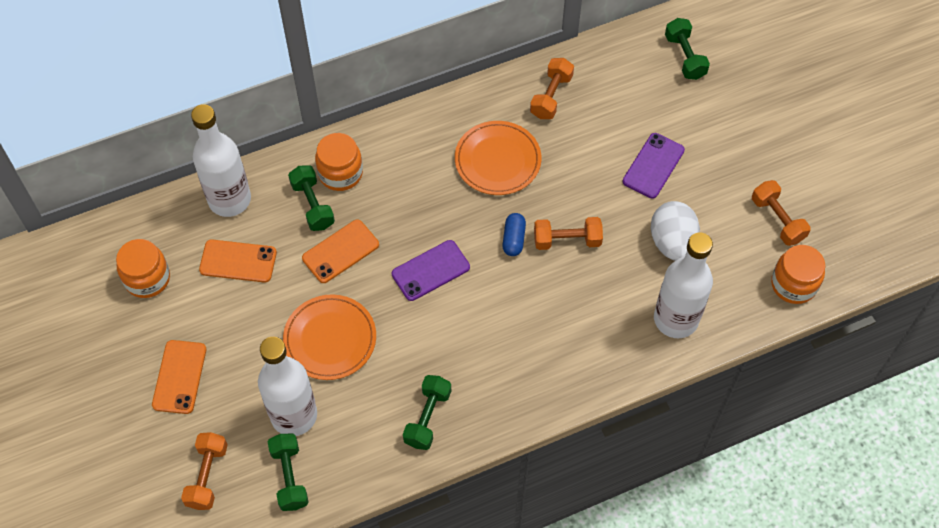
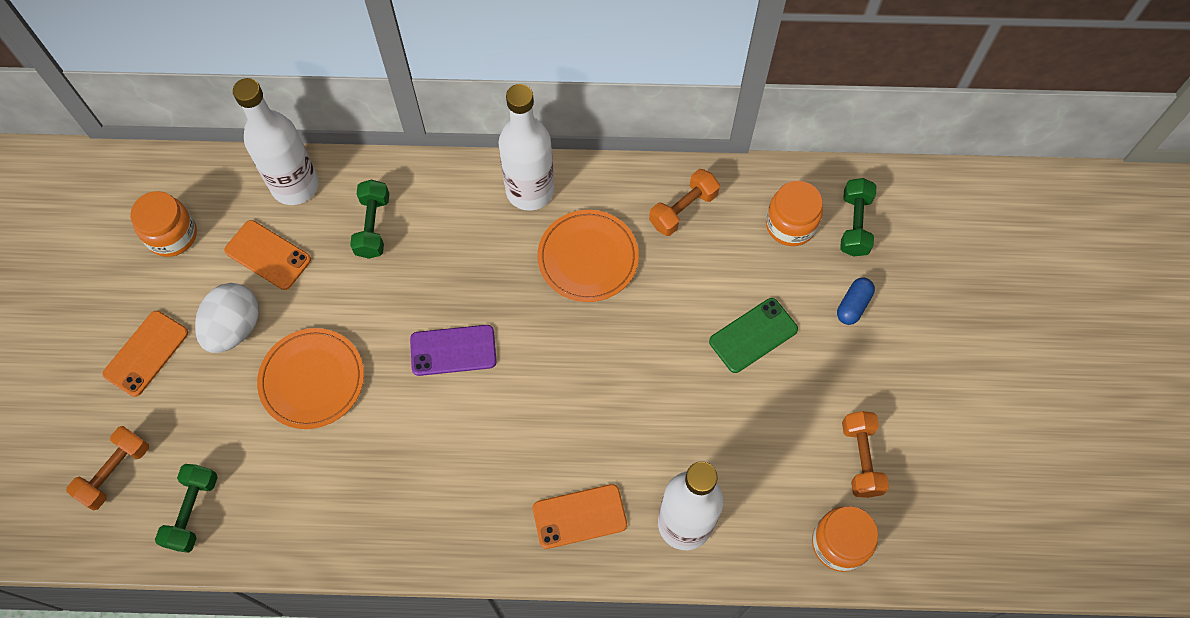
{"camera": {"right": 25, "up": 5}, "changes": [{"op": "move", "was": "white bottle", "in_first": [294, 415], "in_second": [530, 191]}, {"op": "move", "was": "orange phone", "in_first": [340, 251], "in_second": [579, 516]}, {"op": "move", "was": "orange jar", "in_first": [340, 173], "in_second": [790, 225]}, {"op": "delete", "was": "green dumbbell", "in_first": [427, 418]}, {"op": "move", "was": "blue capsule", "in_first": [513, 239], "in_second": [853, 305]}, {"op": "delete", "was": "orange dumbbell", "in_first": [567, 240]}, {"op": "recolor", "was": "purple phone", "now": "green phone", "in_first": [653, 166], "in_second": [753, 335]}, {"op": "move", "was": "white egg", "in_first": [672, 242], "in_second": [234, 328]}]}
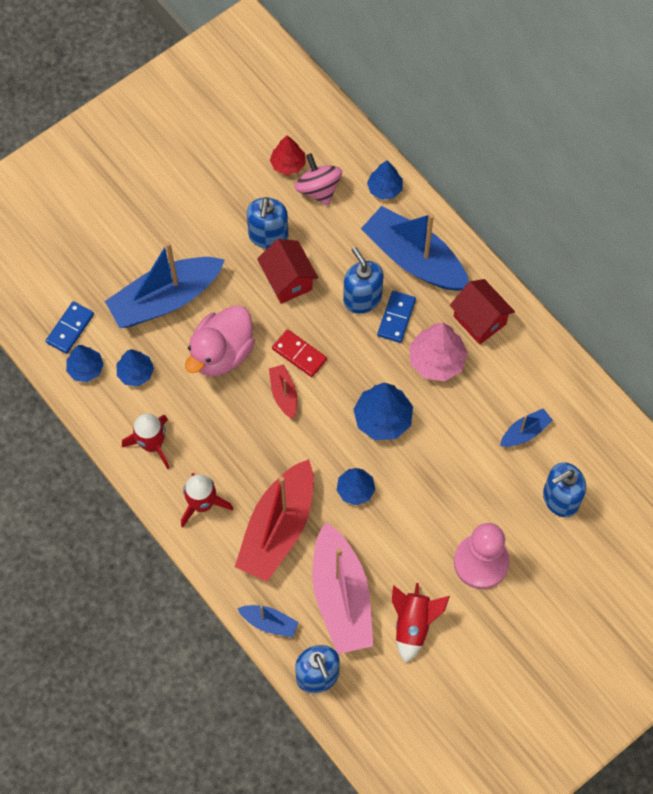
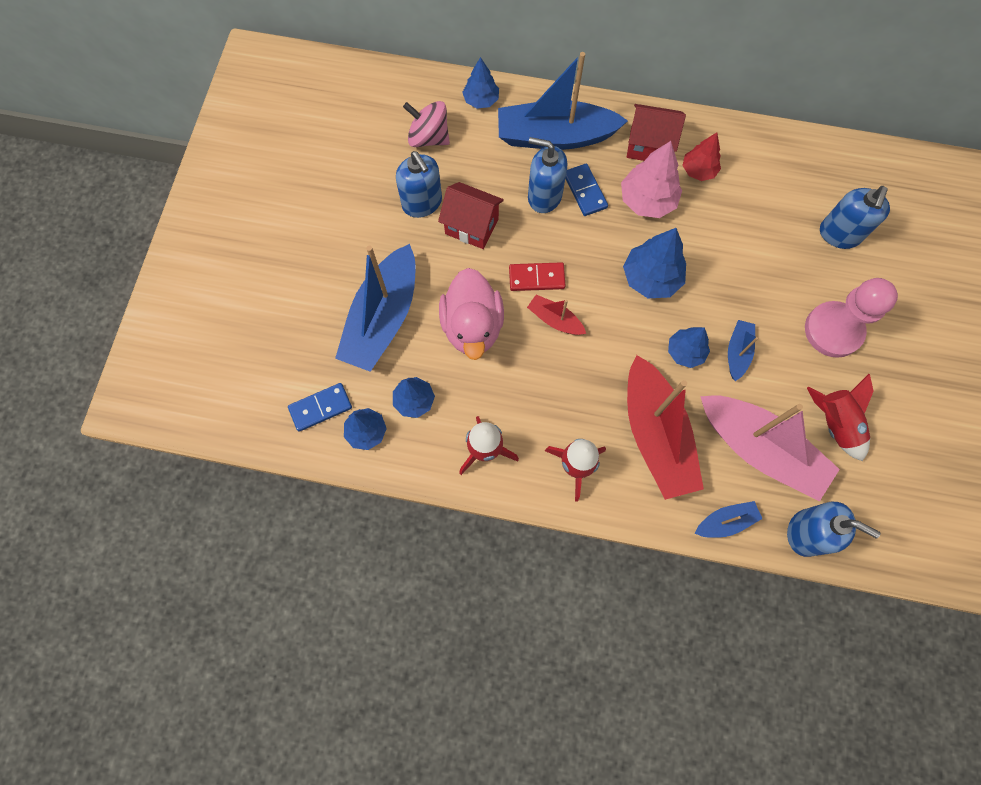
{"camera": {"right": -40, "up": 5}, "changes": [{"op": "rotate", "was": "blue domino", "in_first": [70, 328], "in_second": [320, 407], "clockwise": 75}, {"op": "move", "was": "red tree", "in_first": [288, 164], "in_second": [698, 170]}, {"op": "move", "was": "blue boat", "in_first": [525, 432], "in_second": [737, 352]}]}
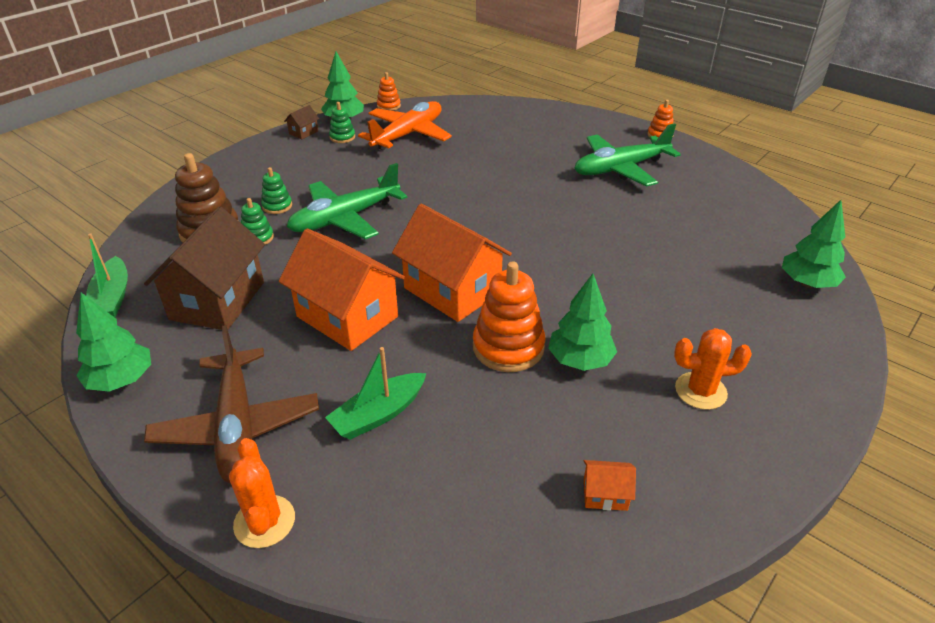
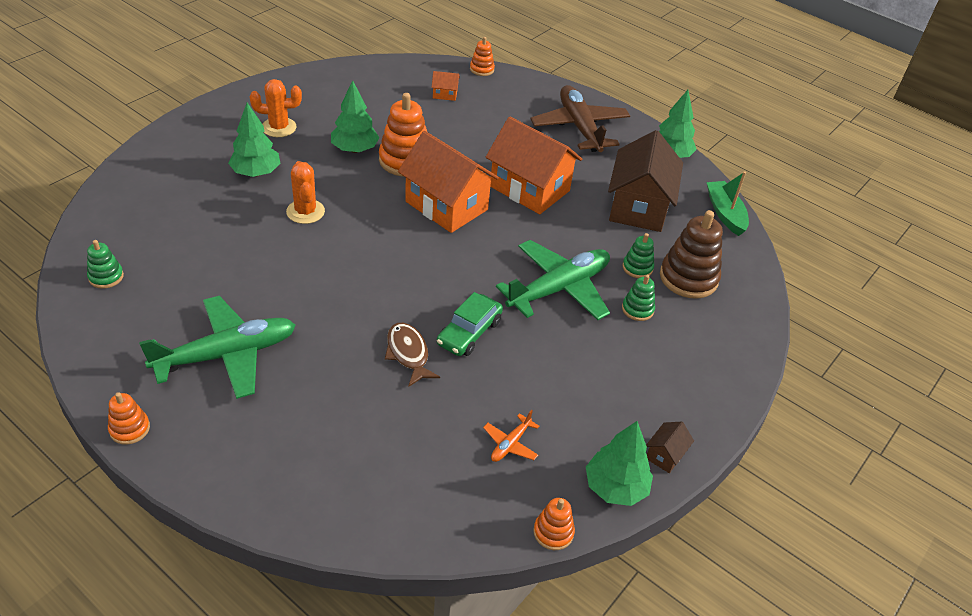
{"camera": {"right": 175, "up": 5}, "changes": [{"op": "move", "was": "orange cactus", "in_first": [264, 521], "in_second": [305, 212]}, {"op": "delete", "was": "green boat", "in_first": [378, 414]}, {"op": "move", "was": "green stacking toy", "in_first": [342, 137], "in_second": [106, 277]}, {"op": "resize", "was": "orange plane", "in_first": [408, 134], "in_second": [510, 444], "ratio": 0.43}, {"op": "move", "was": "orange house", "in_first": [605, 494], "in_second": [445, 94]}, {"op": "move", "was": "green tree", "in_first": [807, 283], "in_second": [256, 173]}, {"op": "insert", "now": "brown fish", "in_second": [408, 353]}, {"op": "insert", "now": "green car", "in_second": [469, 332]}, {"op": "insert", "now": "orange stacking toy", "in_second": [482, 69]}]}
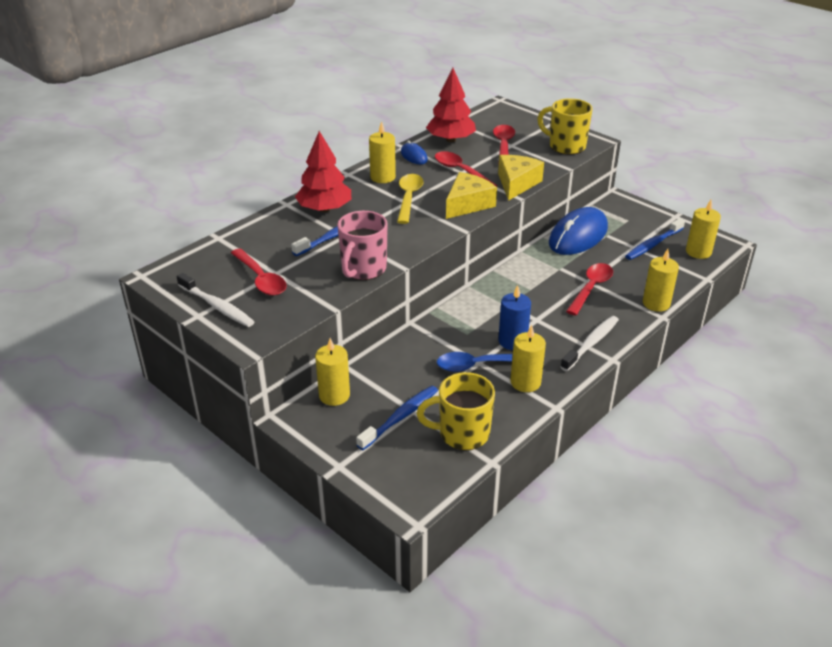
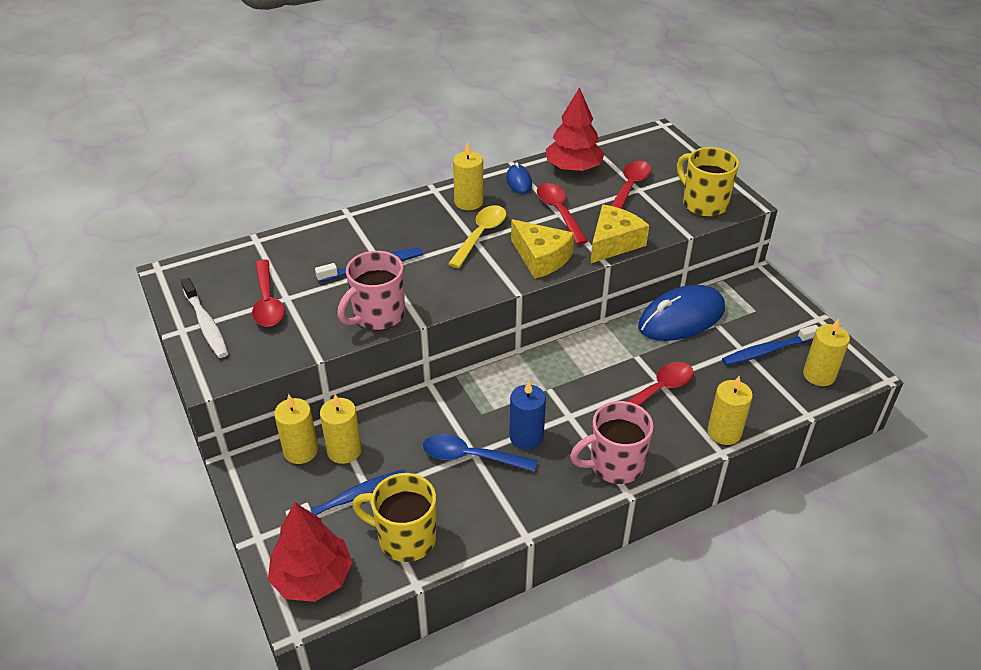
{"camera": {"right": 20, "up": 5}, "changes": [{"op": "move", "was": "red tree", "in_first": [325, 209], "in_second": [312, 577]}, {"op": "rotate", "was": "yellow cheese", "in_first": [468, 204], "in_second": [541, 258], "clockwise": 75}, {"op": "move", "was": "yellow candle", "in_first": [525, 382], "in_second": [344, 450]}, {"op": "replace", "was": "white toothbrush", "now": "pink mug", "in_first": [591, 343], "in_second": [614, 465]}]}
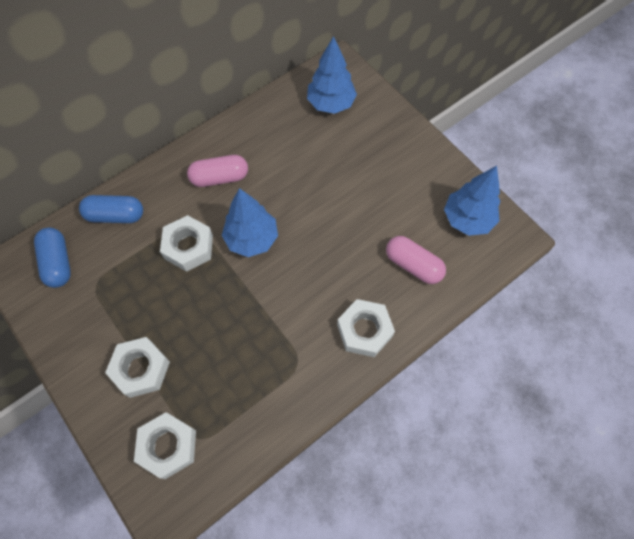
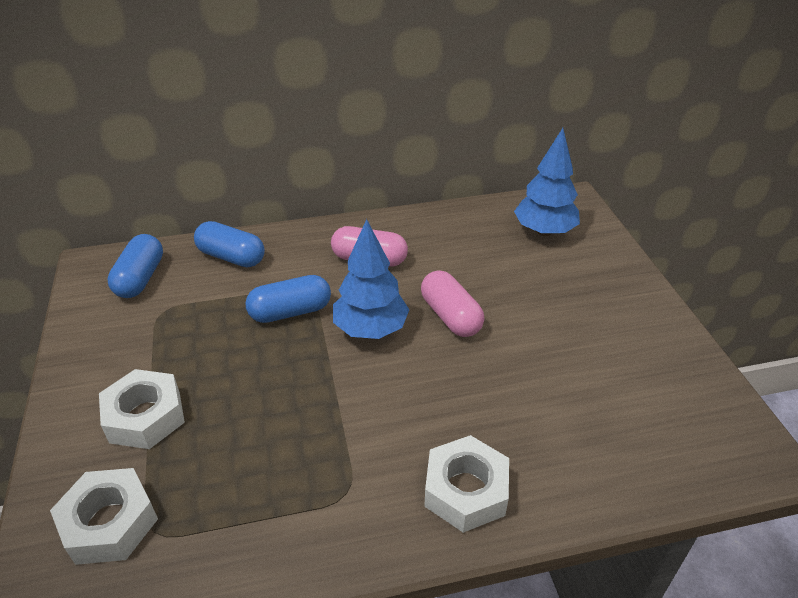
{"camera": {"right": 25, "up": -25}, "changes": [{"op": "replace", "was": "white nut", "now": "blue capsule", "in_first": [189, 247], "in_second": [290, 312]}, {"op": "move", "was": "pink capsule", "in_first": [413, 265], "in_second": [450, 316]}, {"op": "delete", "was": "blue tree", "in_first": [467, 219]}]}
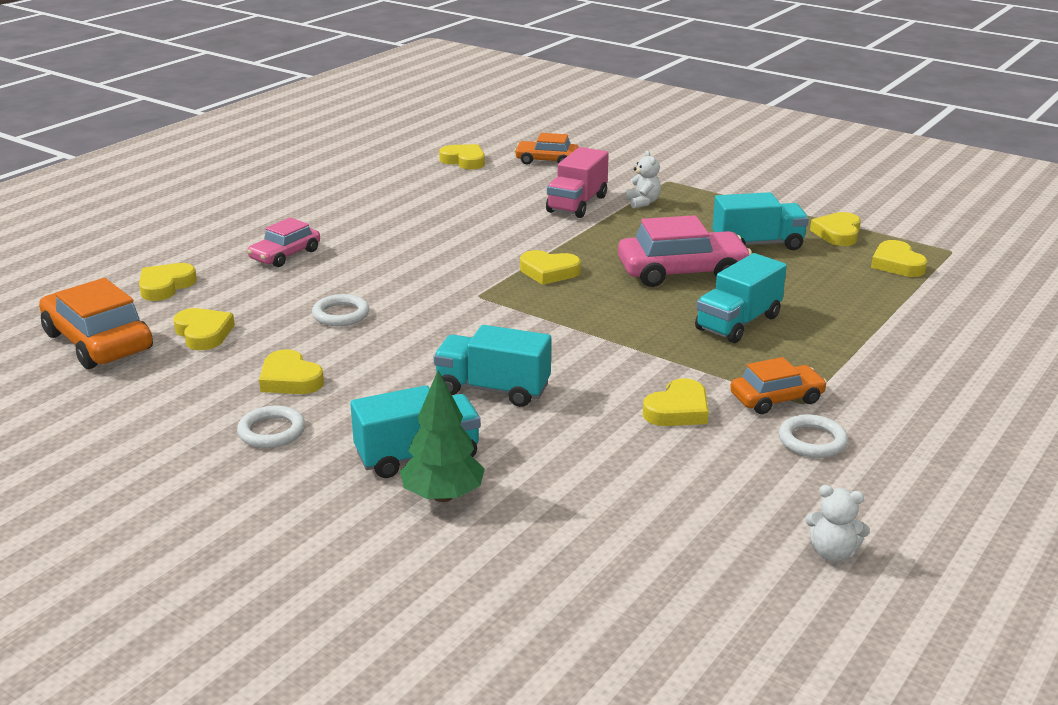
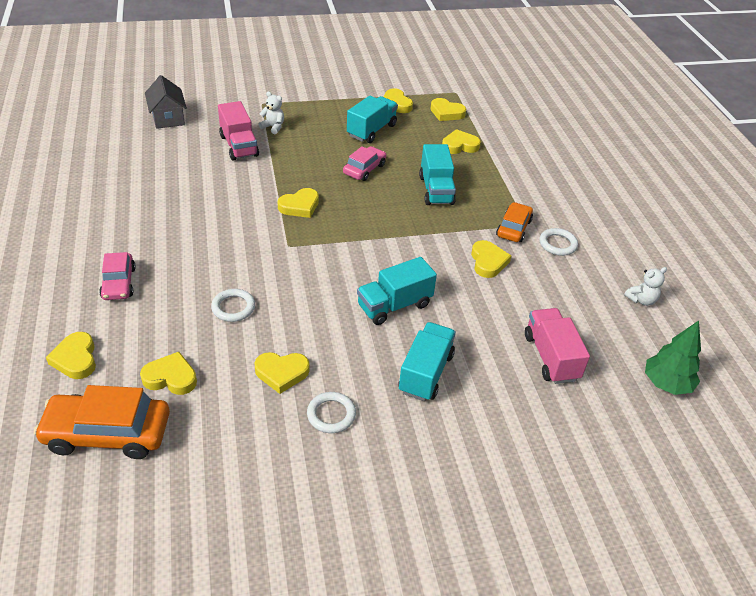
{"camera": {"right": -50, "up": 15}, "changes": [{"op": "move", "was": "green tree", "in_first": [443, 496], "in_second": [666, 384]}, {"op": "move", "was": "yellow heart", "in_first": [464, 161], "in_second": [459, 146]}, {"op": "replace", "was": "orange car", "now": "grey house", "in_first": [547, 160], "in_second": [168, 118]}, {"op": "resize", "was": "pink car", "in_first": [682, 272], "in_second": [364, 169], "ratio": 0.6}, {"op": "insert", "now": "pink truck", "in_second": [551, 357]}]}
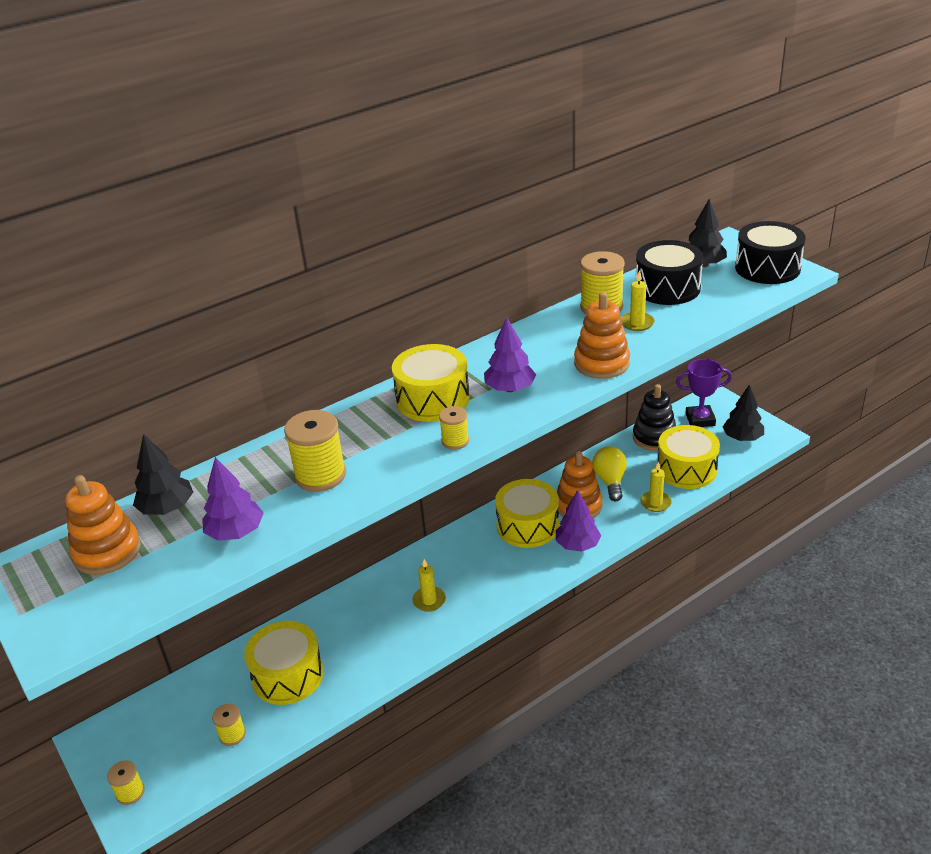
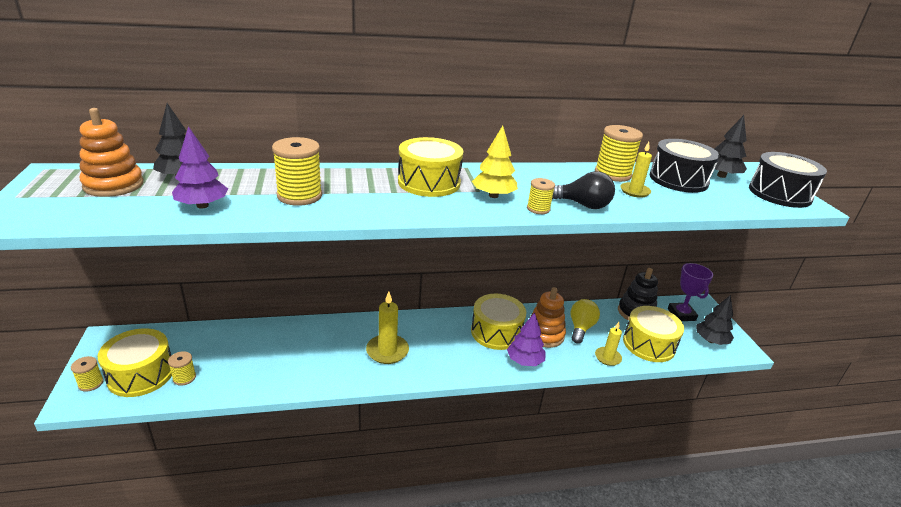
{"camera": {"right": 20, "up": -5}, "changes": [{"op": "move", "was": "yellow drum", "in_first": [288, 675], "in_second": [141, 374]}, {"op": "resize", "was": "yellow candle", "in_first": [429, 600], "in_second": [387, 351], "ratio": 1.55}, {"op": "move", "was": "yellow spool", "in_first": [455, 441], "in_second": [538, 209]}, {"op": "recolor", "was": "purple tree", "now": "yellow tree", "in_first": [510, 389], "in_second": [493, 196]}, {"op": "replace", "was": "orange stacking toy", "now": "black light bulb", "in_first": [601, 363], "in_second": [582, 205]}, {"op": "rotate", "was": "purple trophy", "in_first": [700, 419], "in_second": [681, 314], "clockwise": 60}]}
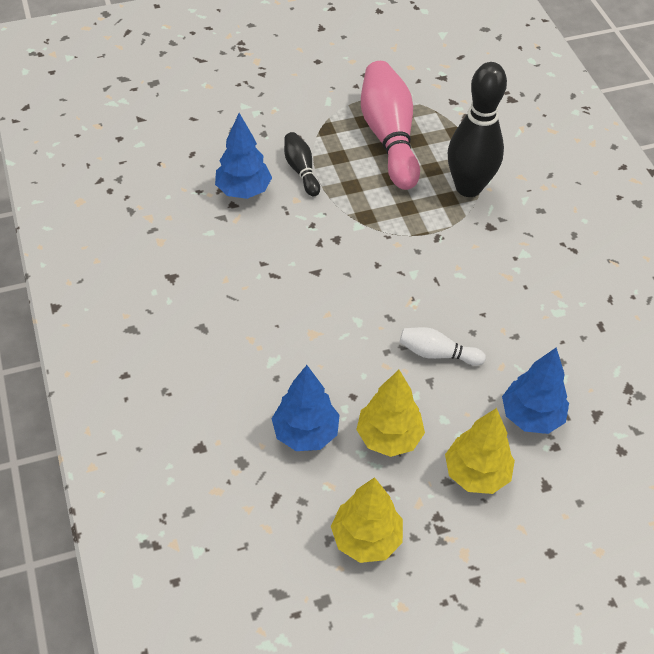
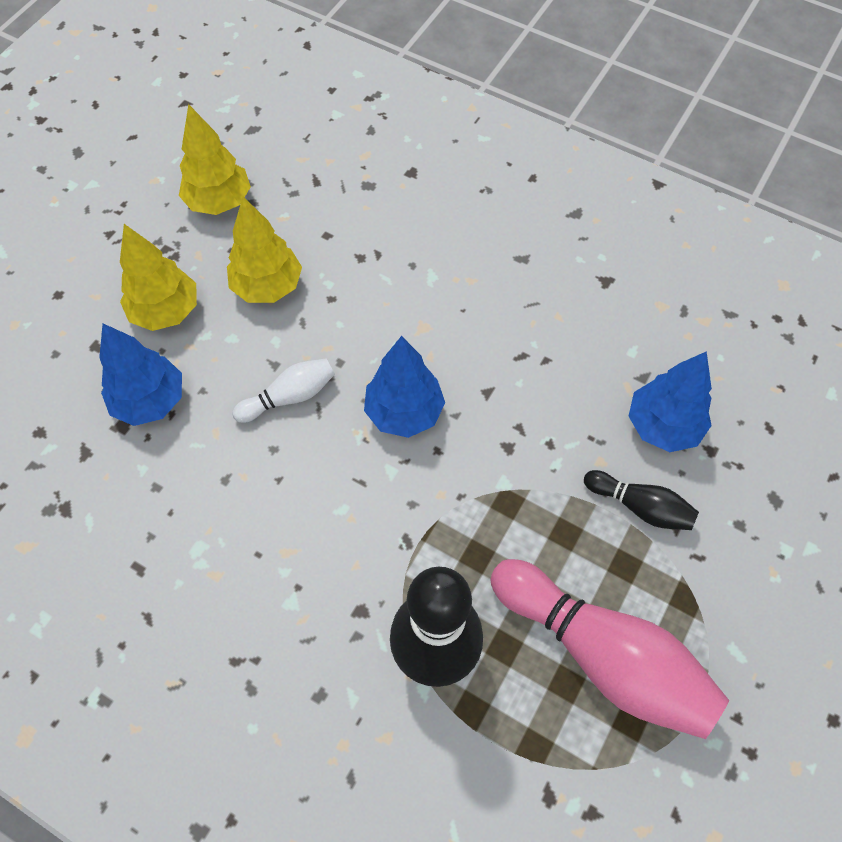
{"camera": {"right": 140, "up": 10}, "changes": [{"op": "move", "was": "blue tree", "in_first": [305, 433], "in_second": [404, 412]}]}
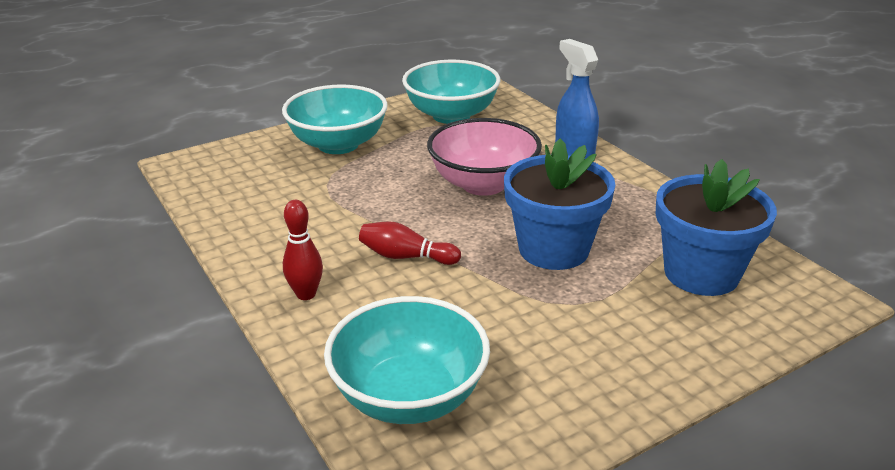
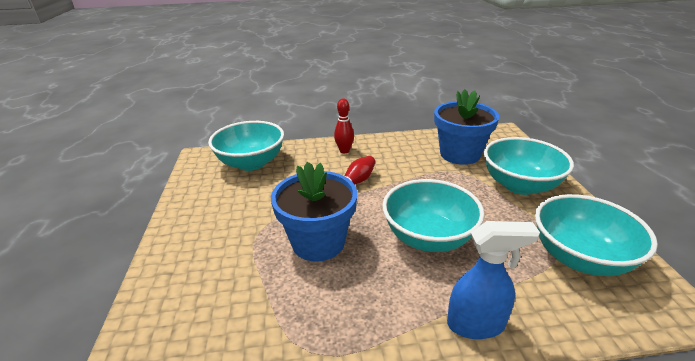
{"camera": {"right": 115, "up": 0}, "changes": [{"op": "recolor", "was": "pink bowl", "now": "turquoise bowl", "in_first": [483, 184], "in_second": [428, 237]}, {"op": "move", "was": "blue flower pot", "in_first": [701, 273], "in_second": [460, 154]}]}
